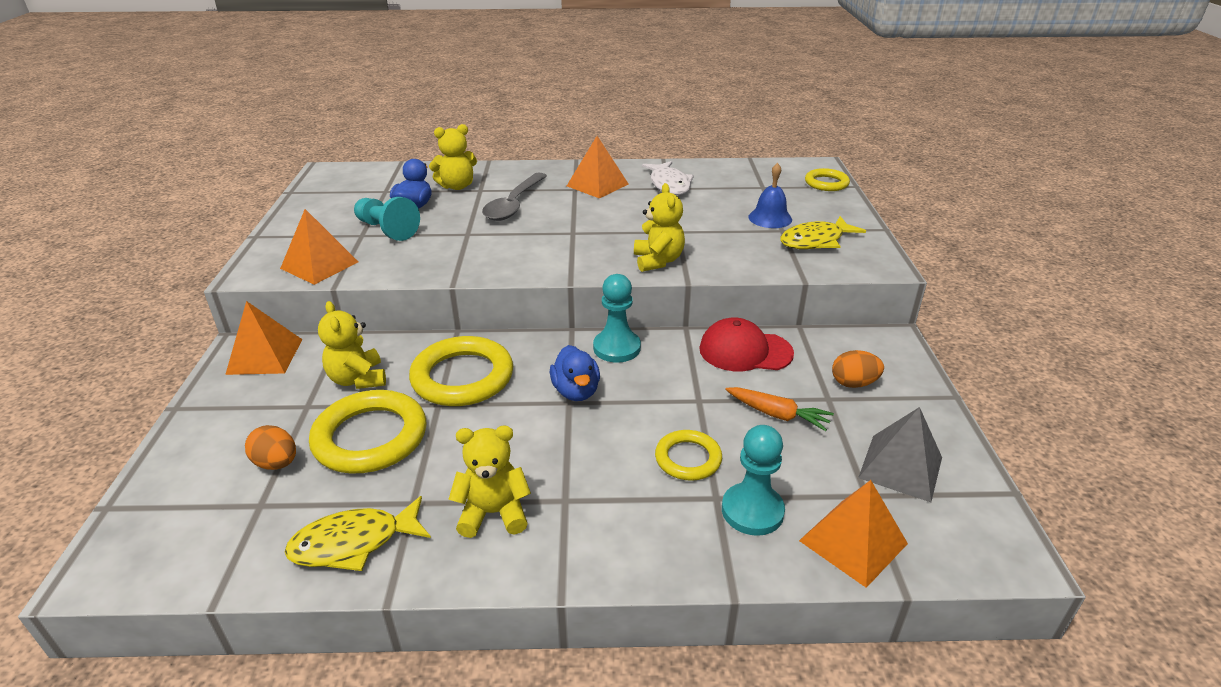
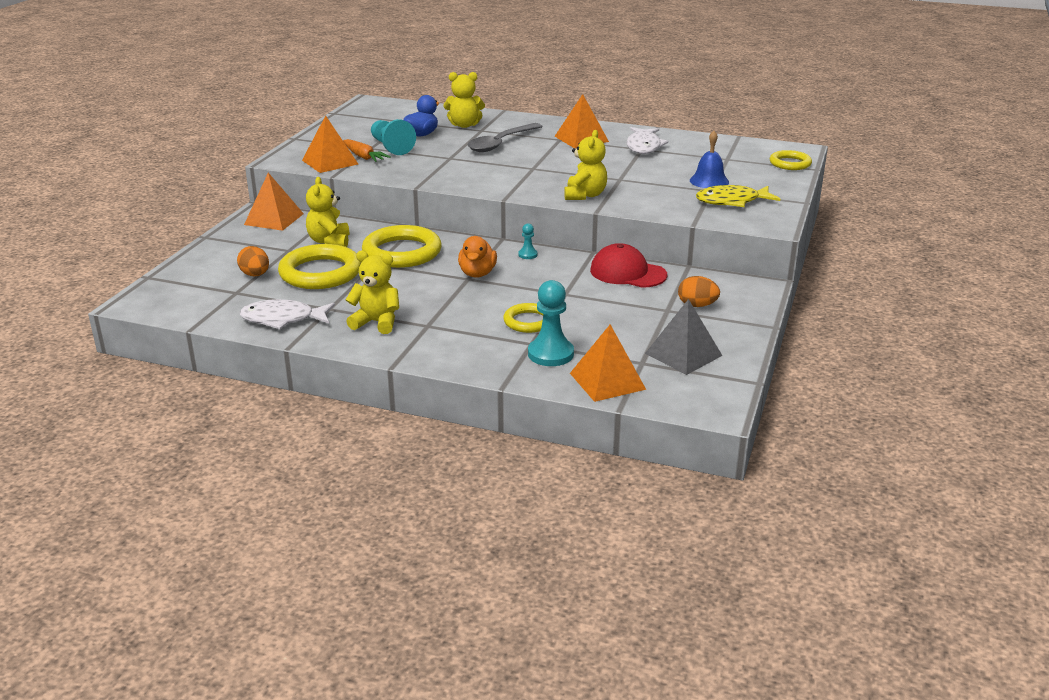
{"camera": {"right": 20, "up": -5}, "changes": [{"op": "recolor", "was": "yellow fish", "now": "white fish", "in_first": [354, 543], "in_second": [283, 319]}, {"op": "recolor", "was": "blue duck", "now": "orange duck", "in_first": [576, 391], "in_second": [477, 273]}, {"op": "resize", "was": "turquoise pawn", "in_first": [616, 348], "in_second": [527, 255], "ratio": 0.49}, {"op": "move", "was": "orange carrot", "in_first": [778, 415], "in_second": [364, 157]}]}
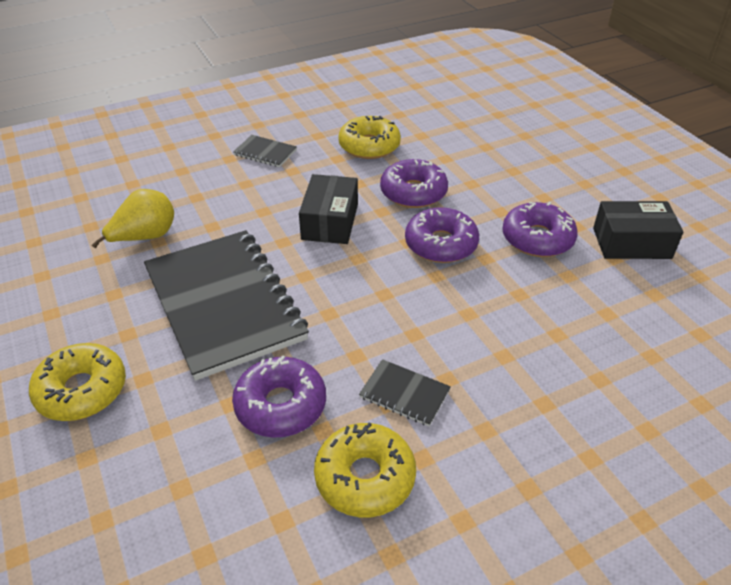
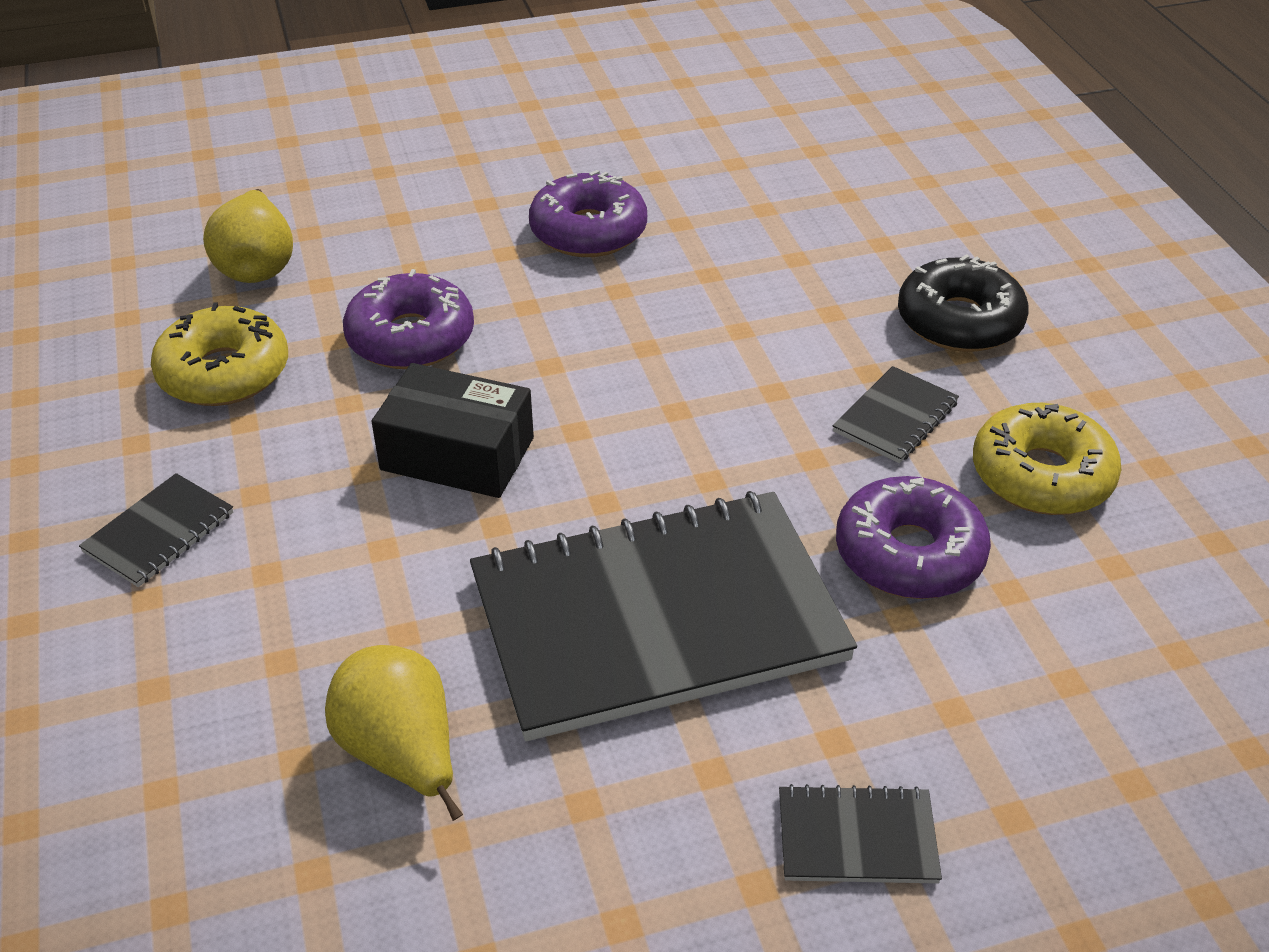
{"camera": {"right": -80, "up": 0}, "changes": [{"op": "replace", "was": "yellow donut", "now": "black notebook", "in_first": [82, 390], "in_second": [857, 838]}, {"op": "delete", "was": "purple donut", "in_first": [441, 244]}, {"op": "delete", "was": "black box", "in_first": [631, 243]}, {"op": "insert", "now": "yellow pear", "in_second": [257, 266]}, {"op": "insert", "now": "black donut", "in_second": [959, 321]}]}
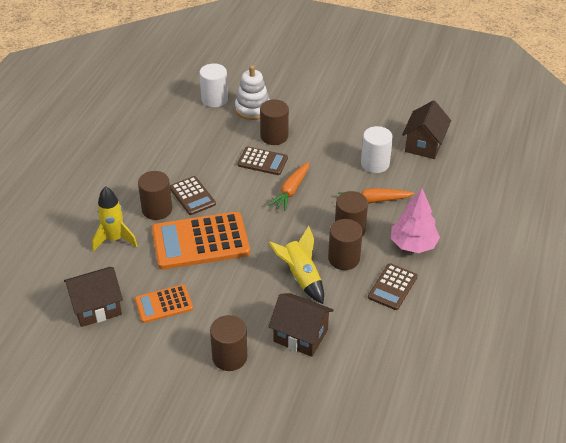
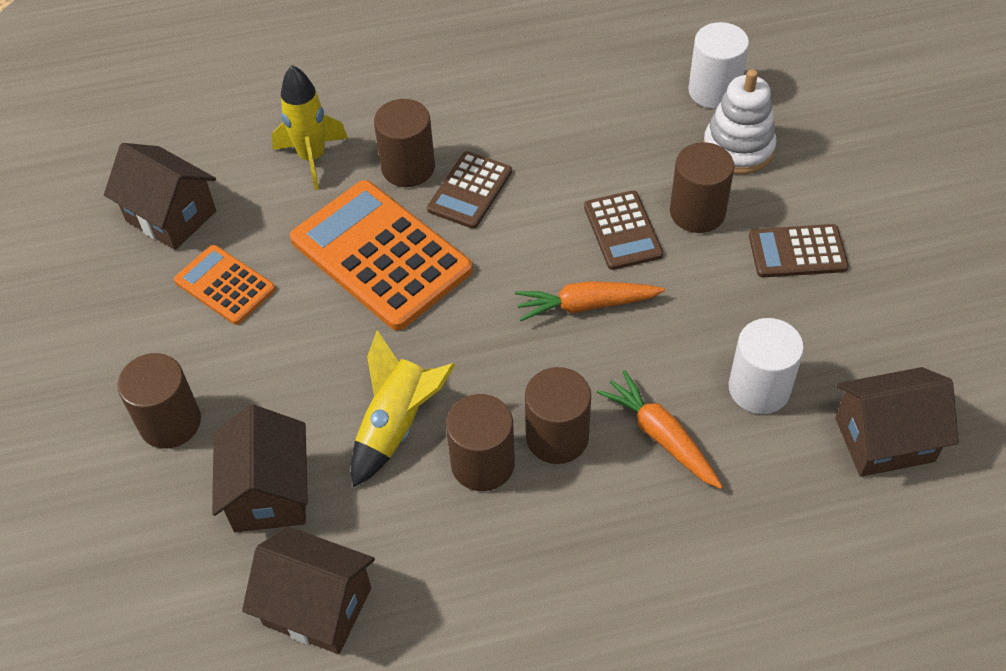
{"camera": {"right": 60, "up": 10}, "changes": [{"op": "move", "was": "brown calculator", "in_first": [392, 287], "in_second": [797, 252]}, {"op": "delete", "was": "pink tree", "in_first": [413, 244]}, {"op": "insert", "now": "brown house", "in_second": [317, 606]}]}
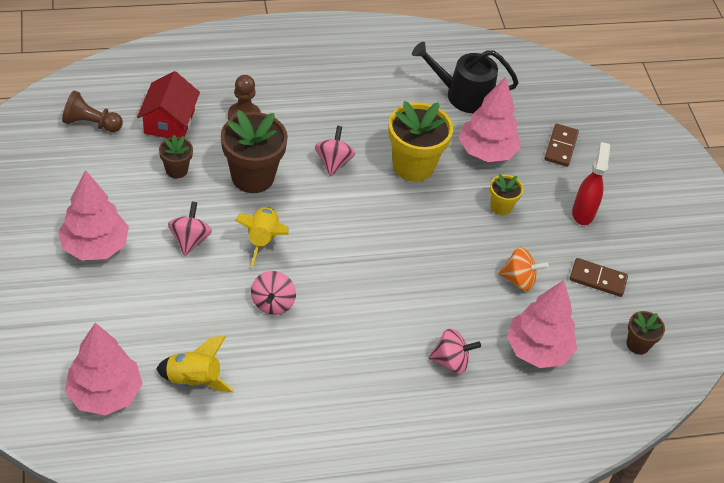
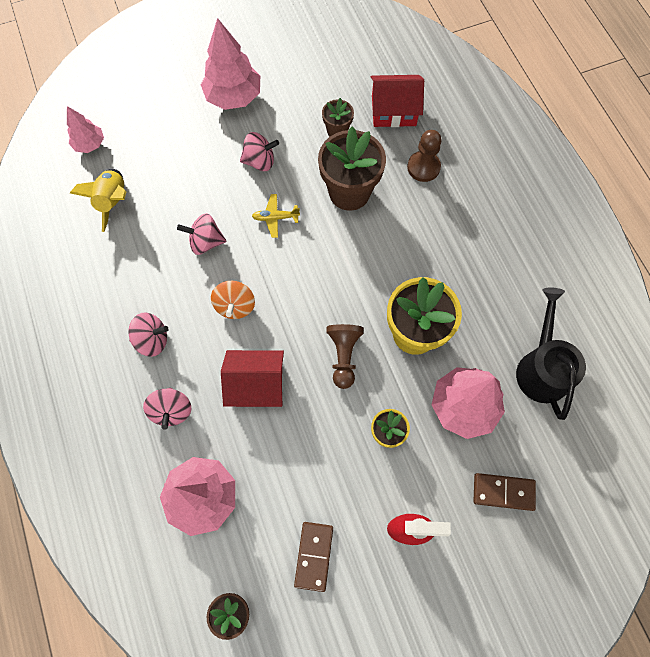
{"camera": {"right": 85, "up": 20}, "changes": [{"op": "move", "was": "brown pawn", "in_first": [91, 123], "in_second": [343, 356]}, {"op": "resize", "was": "pink tree", "in_first": [105, 394], "in_second": [90, 144], "ratio": 0.57}, {"op": "replace", "was": "yellow rocket", "now": "yellow plane", "in_first": [263, 240], "in_second": [275, 218]}, {"op": "move", "was": "pink spinning top", "in_first": [333, 162], "in_second": [152, 340]}, {"op": "move", "was": "orange spinning top", "in_first": [519, 280], "in_second": [235, 306]}, {"op": "insert", "now": "red house", "in_second": [256, 384]}]}
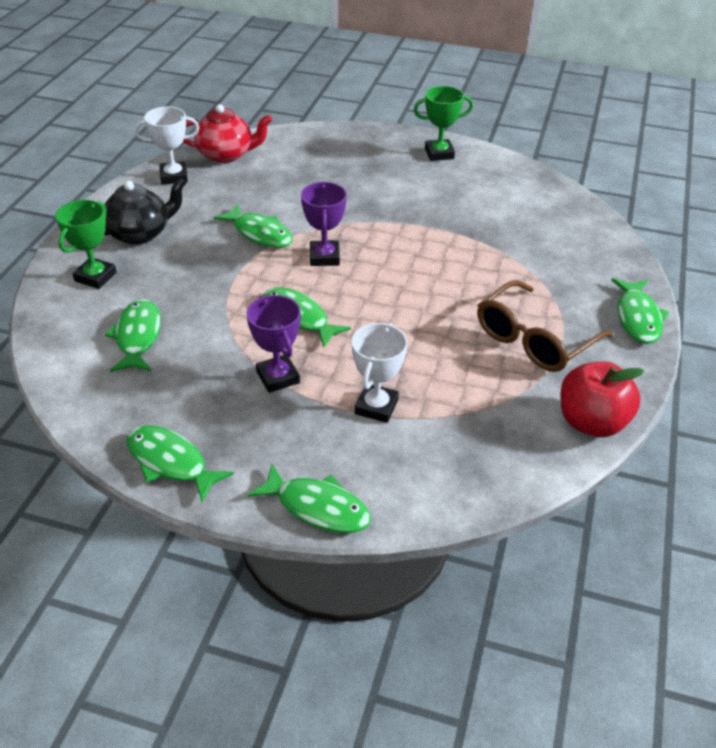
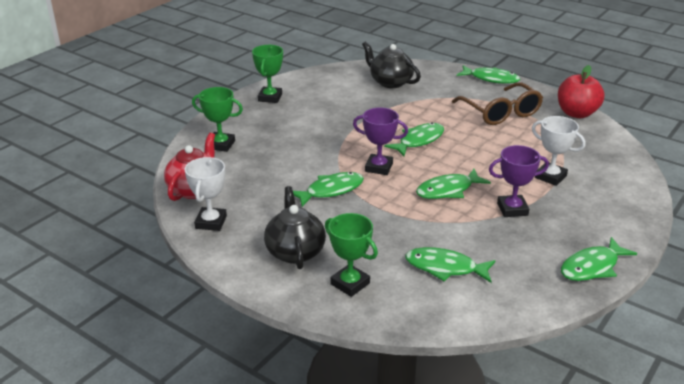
{"camera": {"right": -70, "up": -10}, "changes": [{"op": "move", "was": "green fish", "in_first": [317, 507], "in_second": [419, 141]}, {"op": "insert", "now": "green trophy", "in_second": [221, 145]}, {"op": "insert", "now": "black teapot", "in_second": [390, 82]}]}
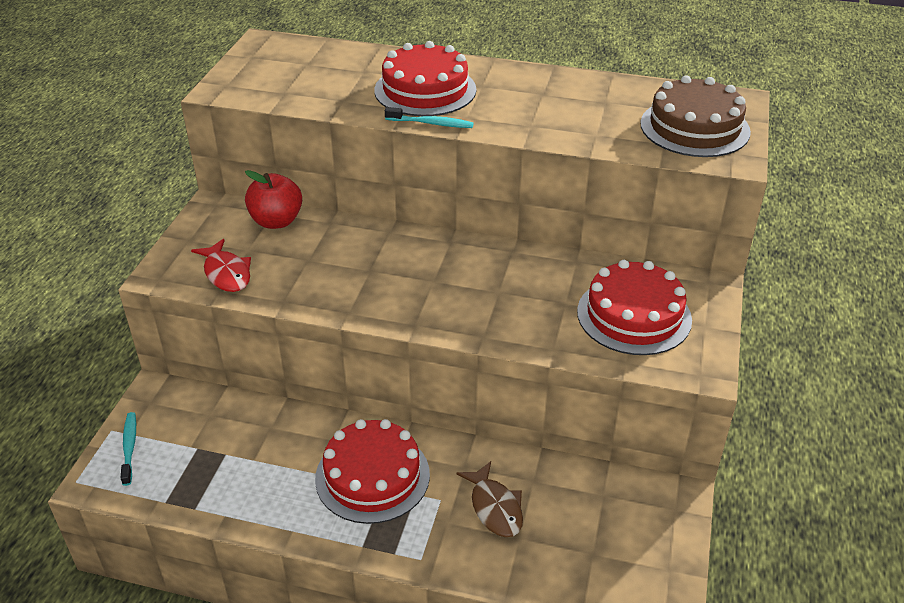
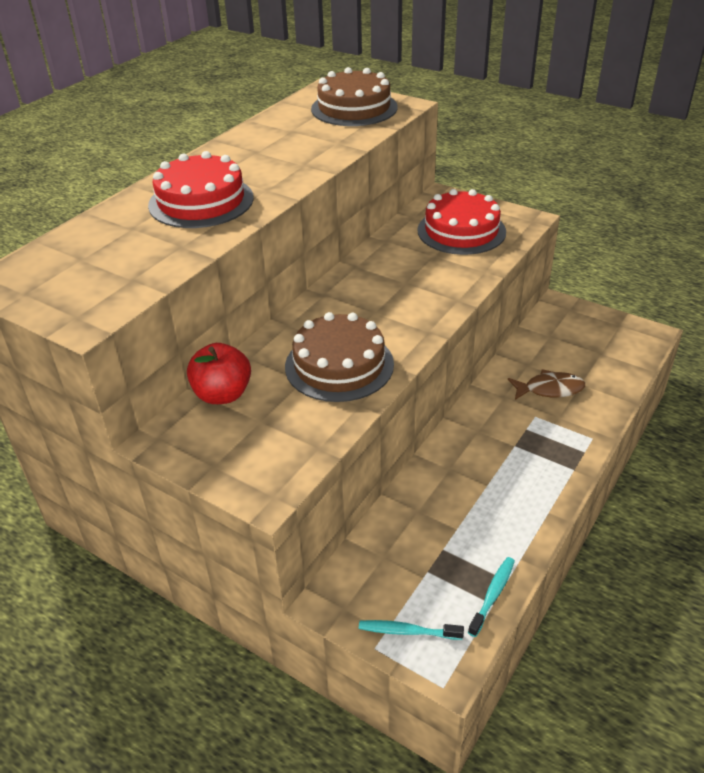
{"camera": {"right": -70, "up": 0}, "changes": [{"op": "delete", "was": "red fish", "in_first": [226, 273]}, {"op": "delete", "was": "red cake", "in_first": [372, 476]}, {"op": "move", "was": "turquoise toothbrush", "in_first": [431, 123], "in_second": [493, 595]}, {"op": "insert", "now": "brown cake", "in_second": [339, 365]}]}
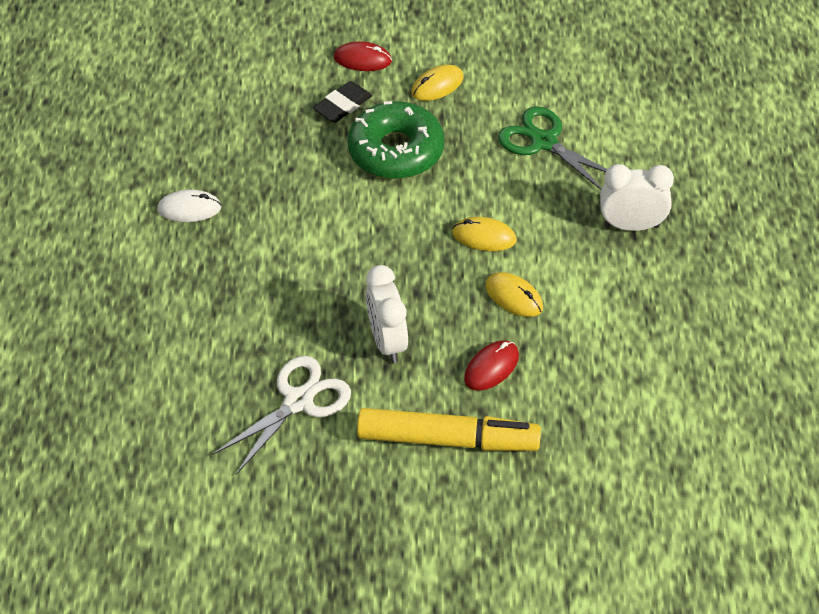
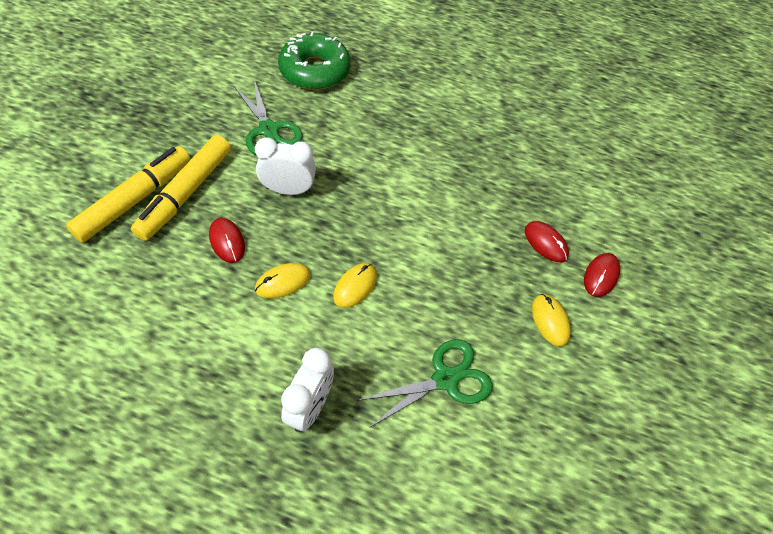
{"camera": {"right": 105, "up": 5}, "changes": [{"op": "delete", "was": "white mouse", "in_first": [189, 208]}, {"op": "recolor", "was": "white scissors", "now": "green scissors", "in_first": [298, 401], "in_second": [269, 130]}, {"op": "replace", "was": "black eraser", "now": "red mouse", "in_first": [343, 105], "in_second": [545, 243]}, {"op": "move", "was": "green donut", "in_first": [396, 151], "in_second": [314, 71]}, {"op": "insert", "now": "yellow marker", "in_second": [135, 200]}]}
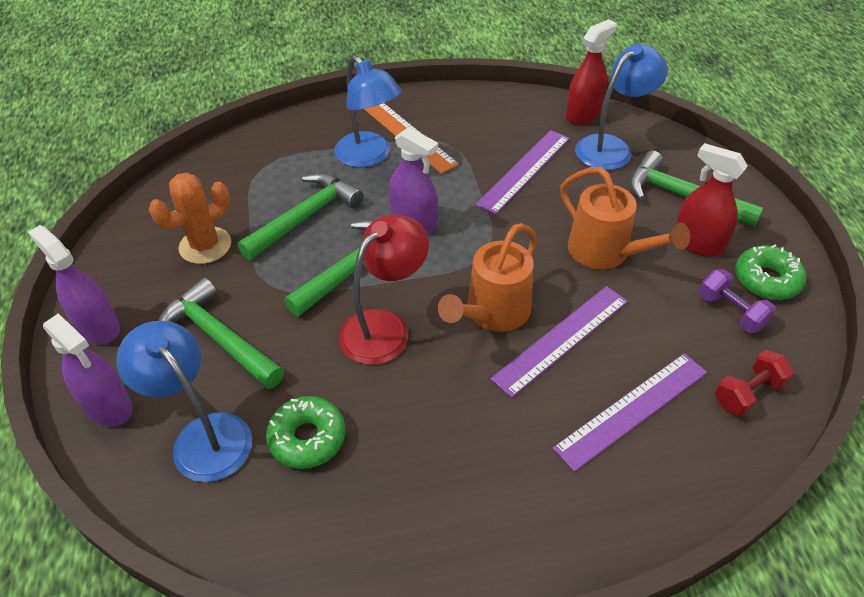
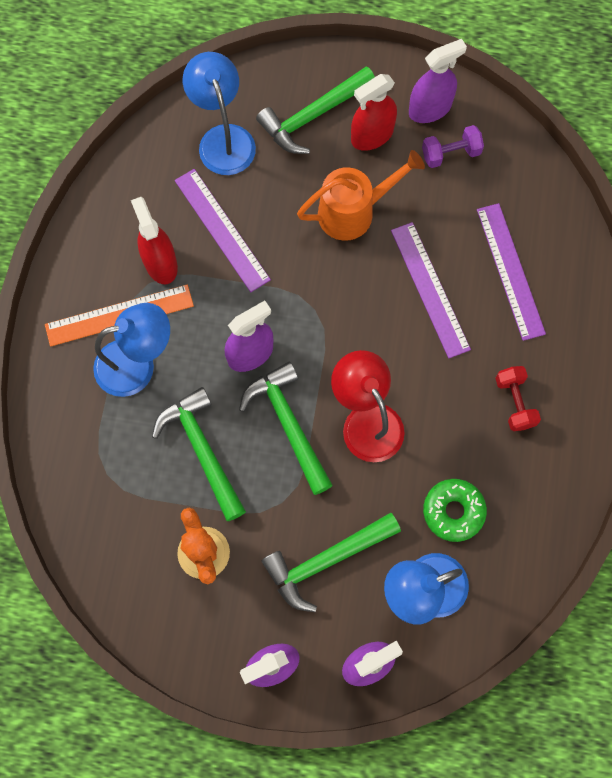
{"camera": {"right": -70, "up": 25}, "changes": [{"op": "delete", "was": "orange watering can", "in_first": [492, 313]}, {"op": "move", "was": "red spray bottle", "in_first": [583, 115], "in_second": [160, 263]}, {"op": "move", "was": "red dumbbell", "in_first": [747, 393], "in_second": [514, 402]}, {"op": "replace", "was": "green donut", "now": "purple spray bottle", "in_first": [766, 279], "in_second": [430, 109]}]}
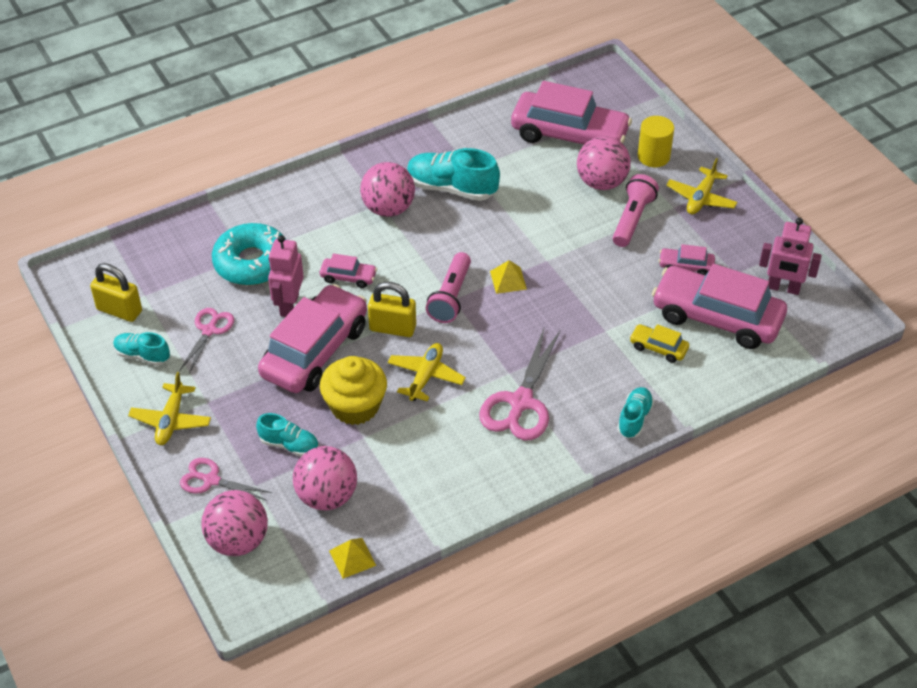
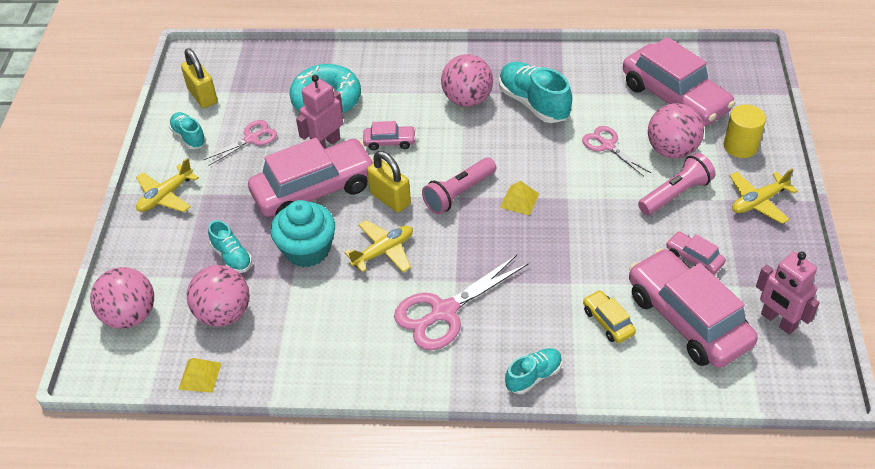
{"camera": {"right": 35, "up": 0}, "changes": [{"op": "move", "was": "pink scissors", "in_first": [211, 480], "in_second": [607, 146]}, {"op": "rotate", "was": "pink car", "in_first": [348, 277], "in_second": [390, 142], "clockwise": -45}, {"op": "recolor", "was": "yellow cupcake", "now": "turquoise cupcake", "in_first": [355, 406], "in_second": [307, 250]}]}
